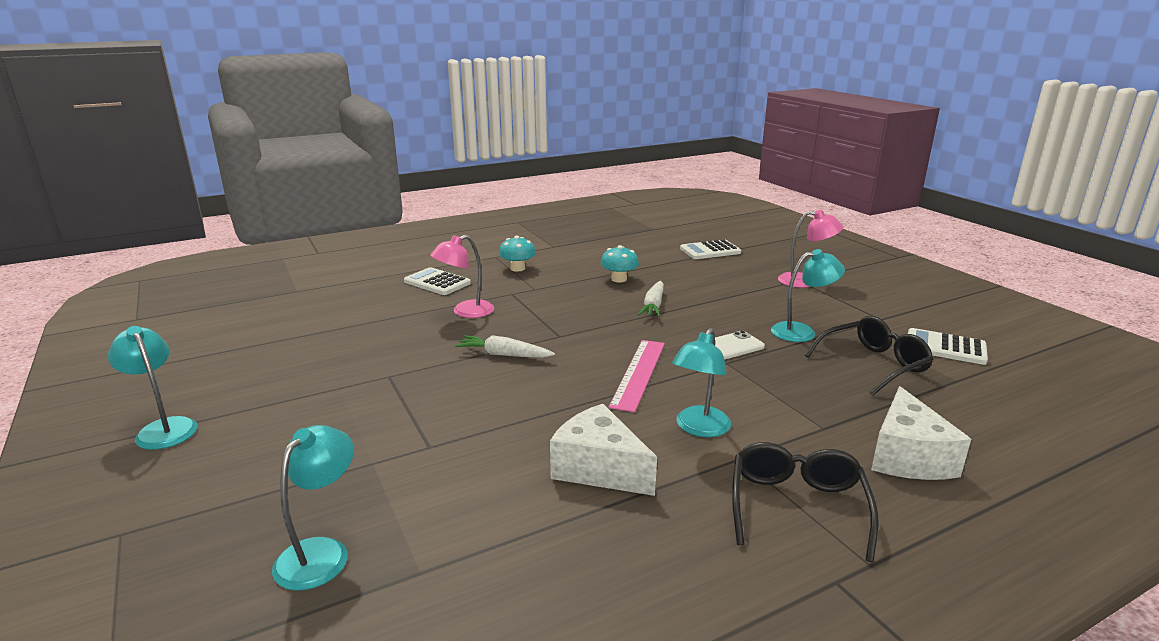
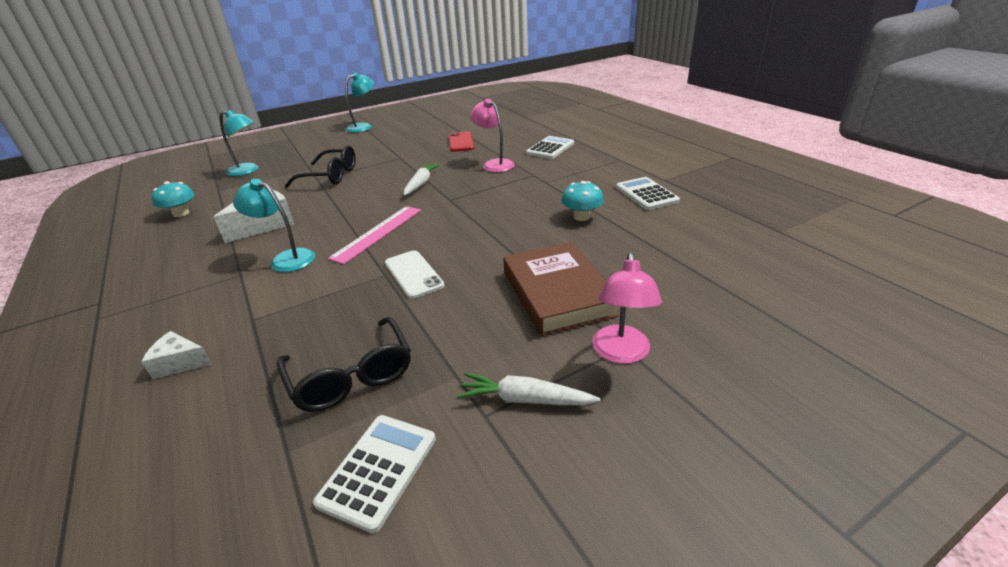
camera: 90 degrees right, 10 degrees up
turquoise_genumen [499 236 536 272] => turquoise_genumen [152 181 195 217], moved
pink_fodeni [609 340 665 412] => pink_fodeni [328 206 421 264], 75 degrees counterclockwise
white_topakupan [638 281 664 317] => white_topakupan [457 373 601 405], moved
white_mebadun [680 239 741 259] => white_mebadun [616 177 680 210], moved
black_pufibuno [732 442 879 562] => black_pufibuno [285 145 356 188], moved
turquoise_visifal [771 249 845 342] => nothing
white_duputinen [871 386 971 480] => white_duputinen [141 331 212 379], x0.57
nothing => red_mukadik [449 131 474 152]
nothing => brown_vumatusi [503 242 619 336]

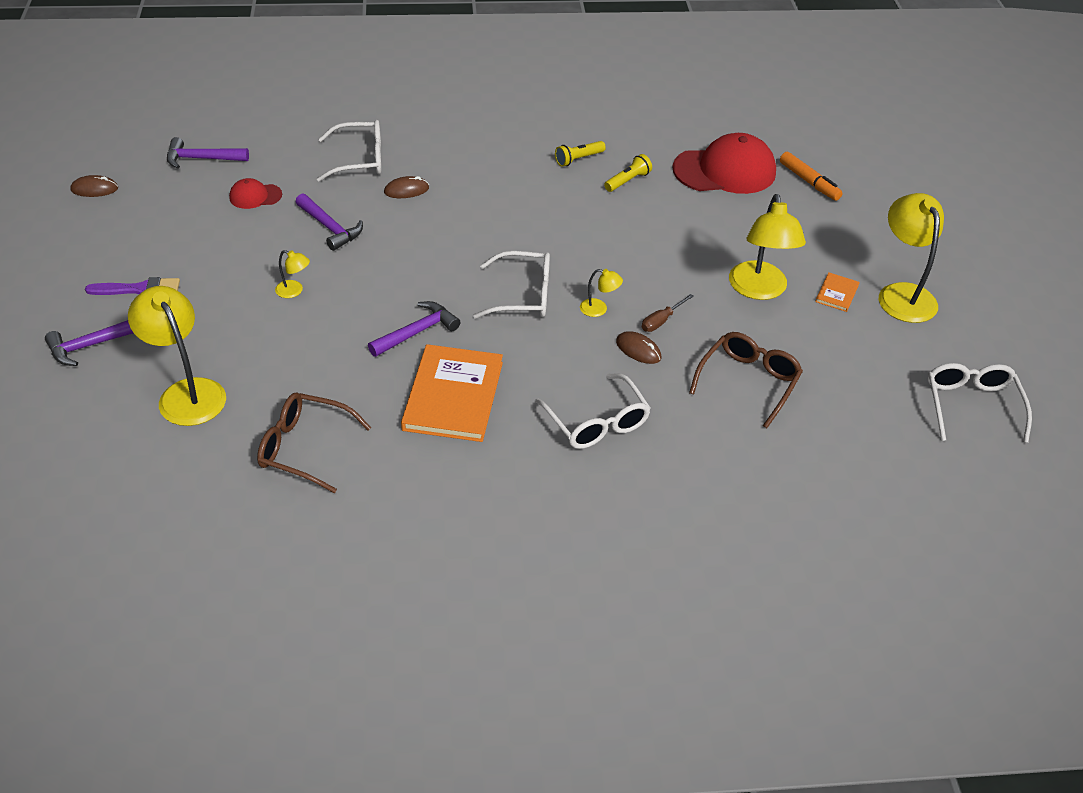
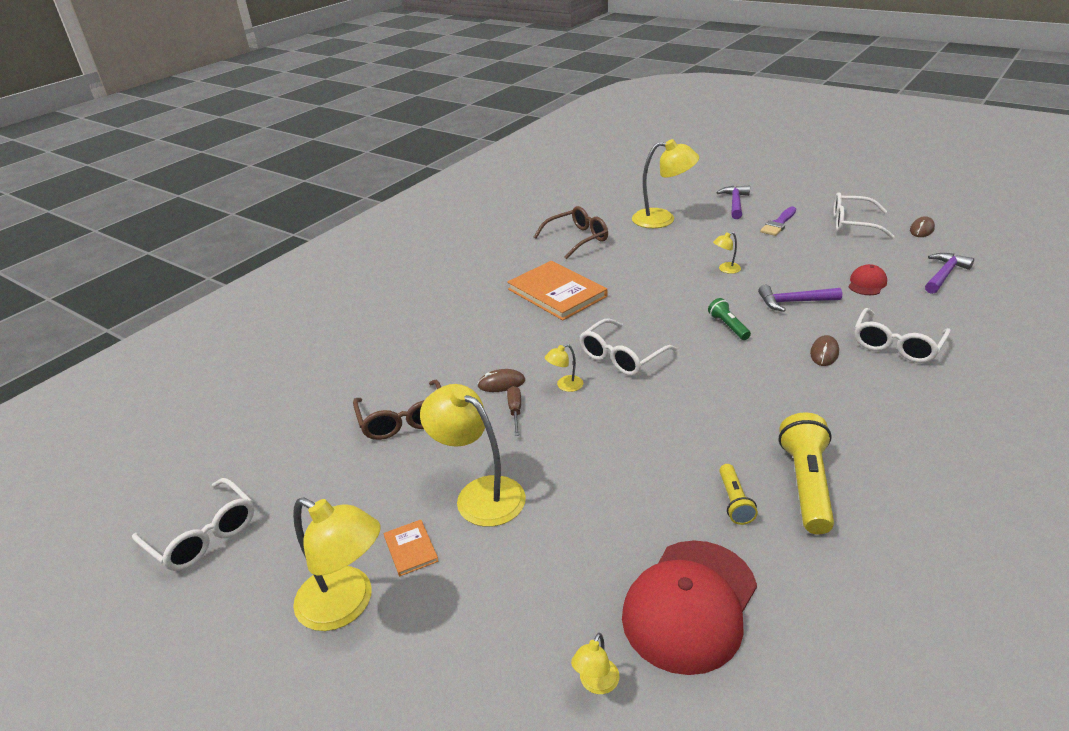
camera: 135 degrees right, 10 degrees down
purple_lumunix [368 301 461 357] => nothing
white_pufibuno [535 373 651 449] => white_pufibuno [833 192 895 239], moved
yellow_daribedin [555 141 606 167] => yellow_daribedin [779 413 834 534], x1.82
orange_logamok [780 152 842 201] => yellow_visifal [571 633 619 694]
nothing => green_daribedin [708 298 751 340]

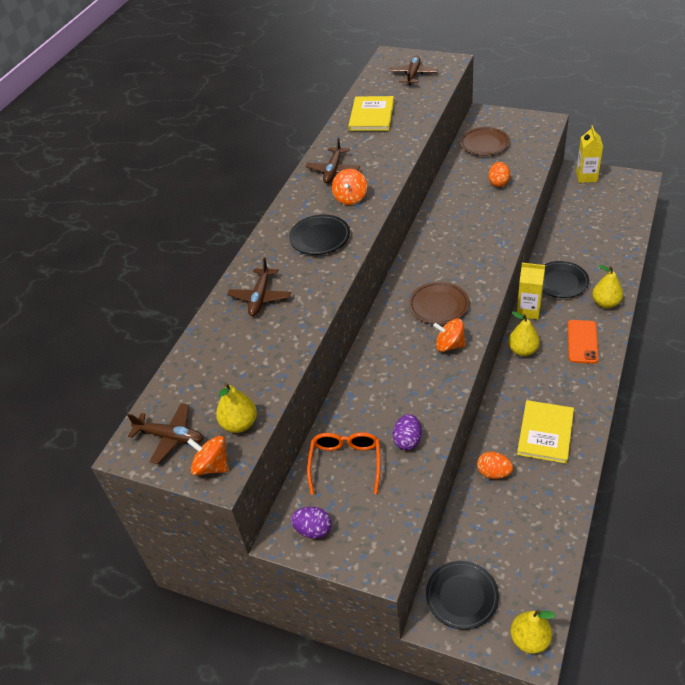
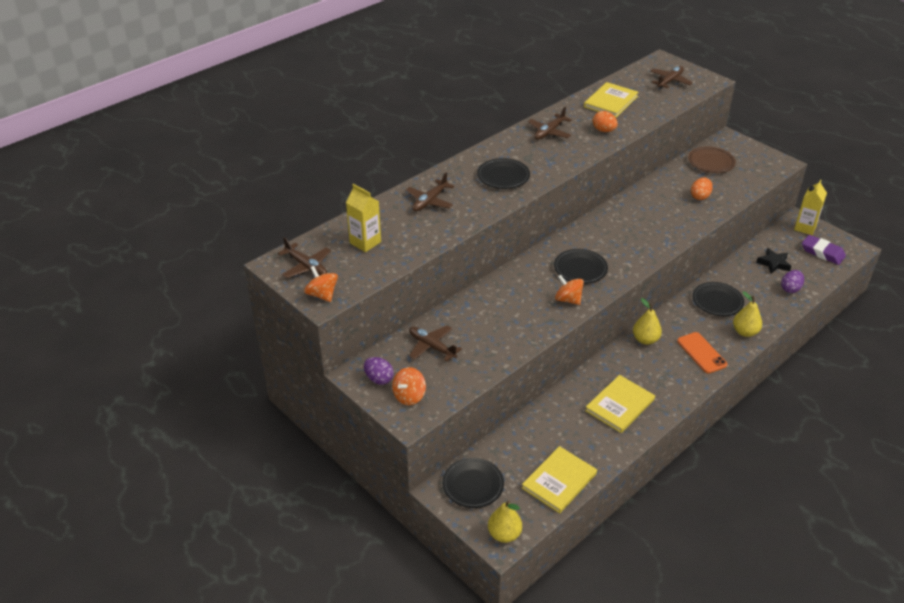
camera: 20 degrees right, 5 degrees down
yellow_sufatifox [216 383 257 433] => nothing
orange_pufibuno [307 432 381 495] => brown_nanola [409 325 462 362]
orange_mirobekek [332 169 367 205] => orange_mirobekek [392 367 426 405], moved
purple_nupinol [393 414 422 450] => purple_nupinol [781 270 804 293], moved
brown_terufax [409 282 469 324] => black_terufax [554 249 608 284]
orange_nupinol [477 452 513 479] => orange_nupinol [593 111 618 132], moved
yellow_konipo [517 263 545 320] => yellow_konipo [346 184 381 252], moved
orange_mukadik [568 320 598 364] => orange_mukadik [677 332 727 374], 60 degrees counterclockwise
nothing => yellow_vumatusi [522 446 597 513]
nothing => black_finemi [756 248 791 274]
nothing => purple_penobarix [802 235 846 265]

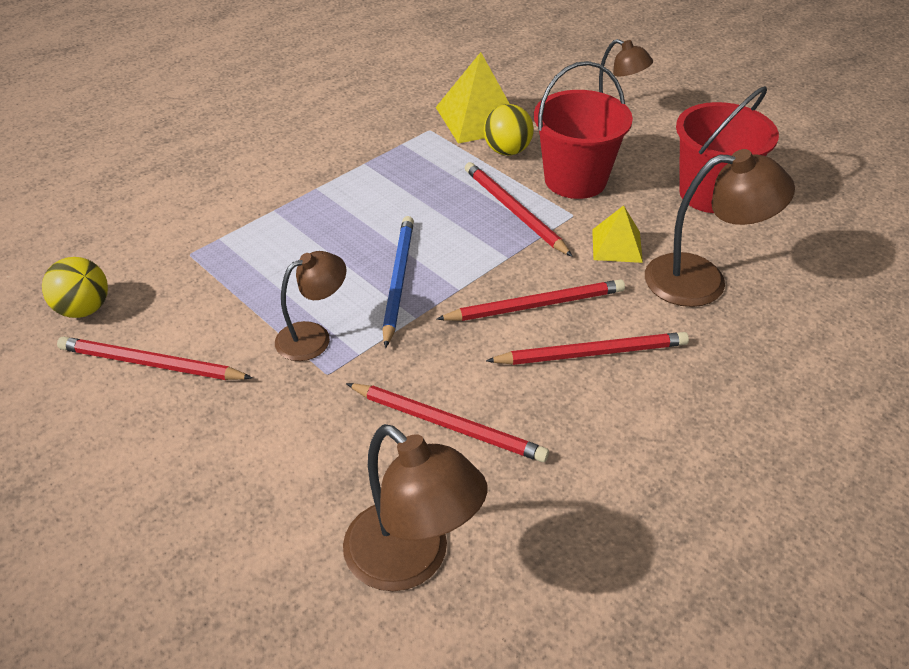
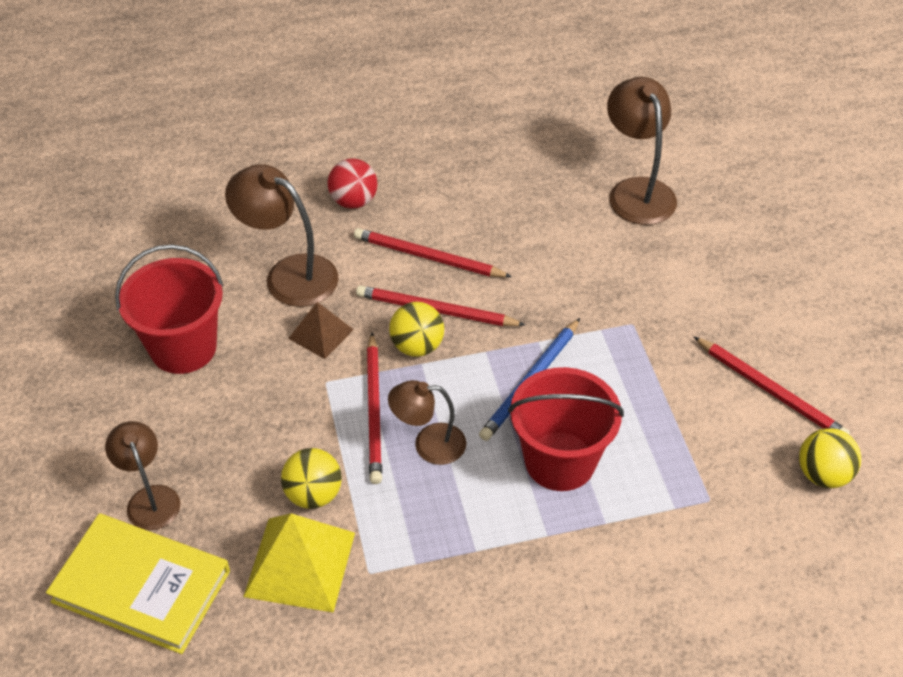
camera: 150 degrees left, 5 degrees up
brown_visifal [275 251 346 361] => brown_visifal [388 380 466 465], moved
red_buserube [346 383 549 462] => nothing
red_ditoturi [534 61 633 199] => red_ditoturi [508 367 624 491], moved
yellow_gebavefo [592 205 643 263] => brown_gebavefo [288 302 354 359]
nothing => yellow_vumatusi [46 513 230 654]
nothing => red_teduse [327 158 377 209]
nothing => yellow_teduse [389 302 444 357]

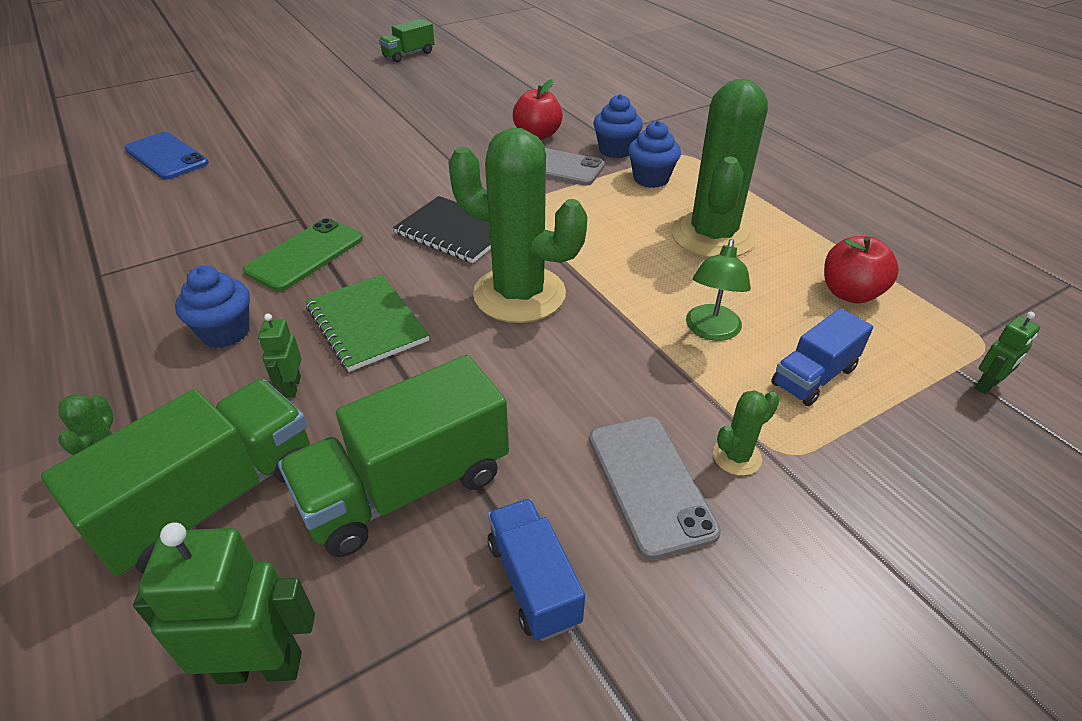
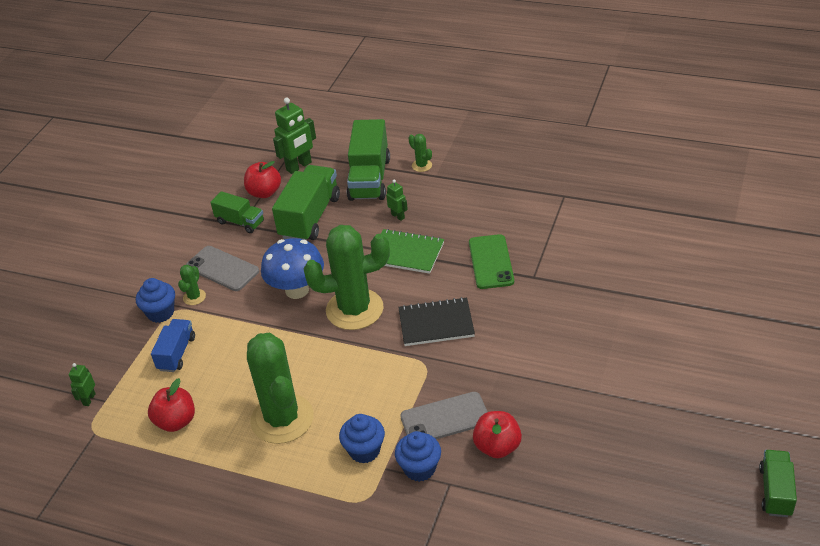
camera: 145 degrees right, 0 degrees up
blue_mukadik [124 132 209 180] => nothing
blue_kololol [175 266 250 348] => blue_kololol [136 278 175 323], moved
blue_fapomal [488 498 585 641] => green_fapomal [210 191 264 233]
green_visifal [686 239 751 341] => nothing
nothing => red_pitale [244 161 281 198]
nothing => blue_genumen [261 238 324 299]

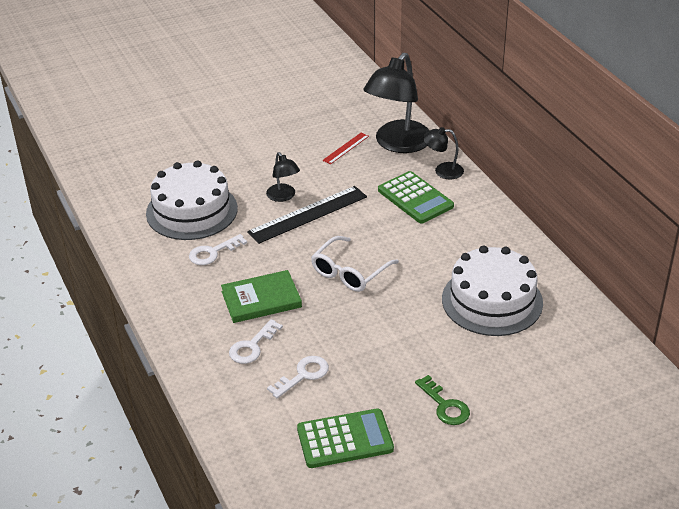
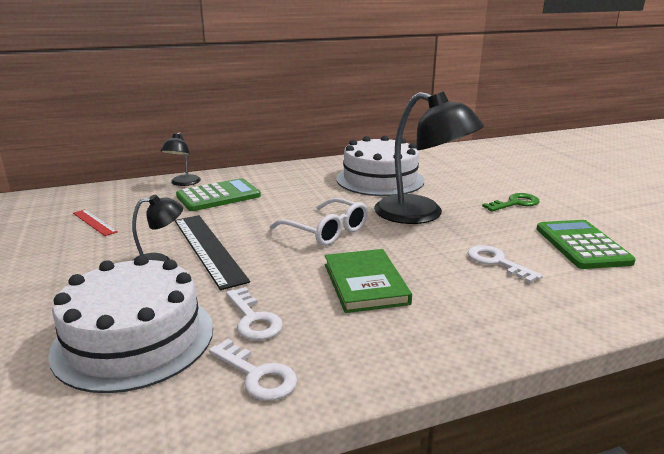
camera: 85 degrees left, 15 degrees down
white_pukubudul [229 319 283 364] => white_pukubudul [209 339 297 401], moved
black_visifal [363 53 430 153] => black_visifal [374 91 484 224], moved

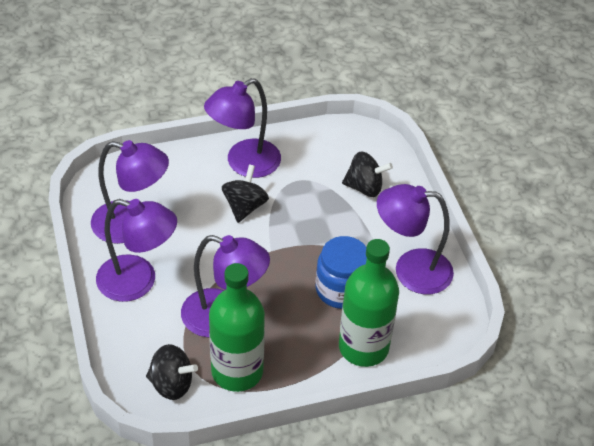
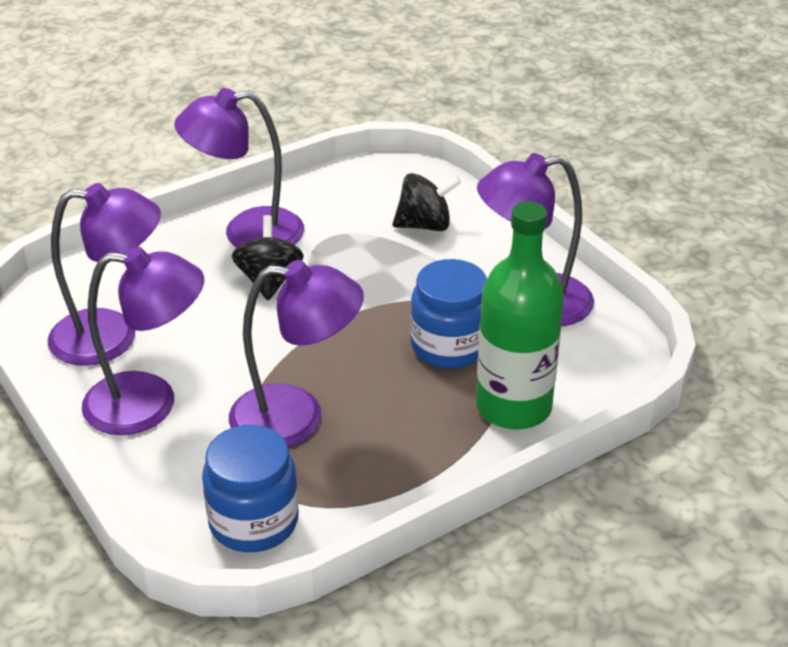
camera: 15 degrees left, 10 degrees down
black_mirobekek [146 344 198 400] => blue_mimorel [202 425 299 552]
purple_visifal [204 78 281 178] => purple_visifal [174 88 304 247], 45 degrees clockwise
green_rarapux [209 263 265 392] => nothing

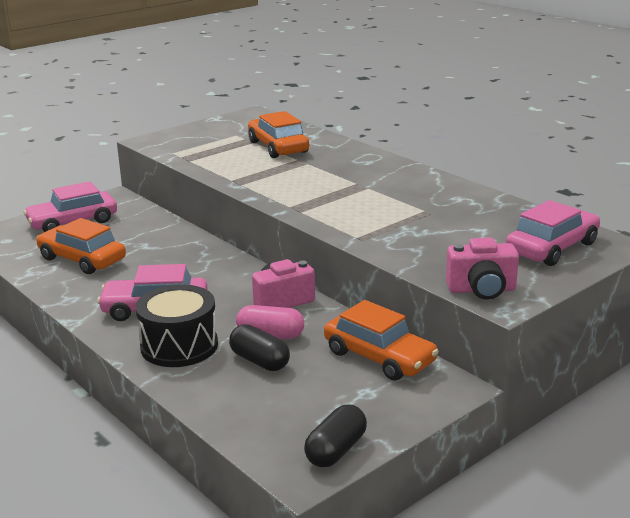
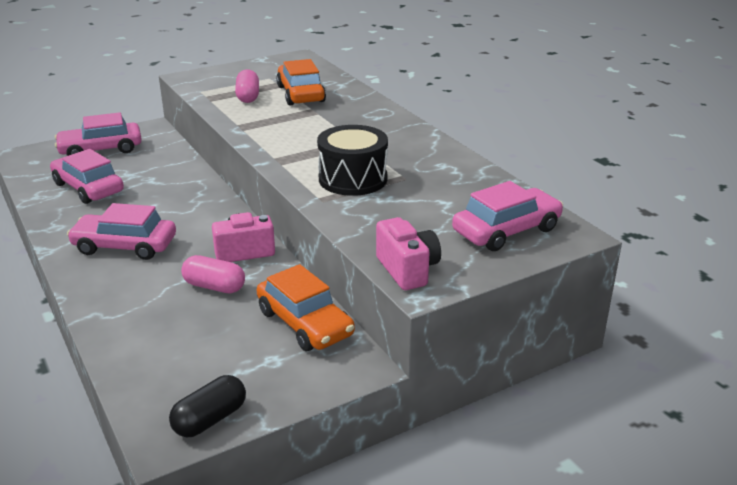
camera: 10 degrees right, 5 degrees up
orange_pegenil [36 218 126 274] => pink_pegenil [50 149 124 204]
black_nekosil [135 284 218 367] => black_nekosil [317 125 388 196], moved
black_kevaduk [229 324 290 371] => nothing
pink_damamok [446 238 519 300] => pink_damamok [376 217 441 290], 120 degrees counterclockwise
nothing => pink_kevaduk [235 69 259 103]

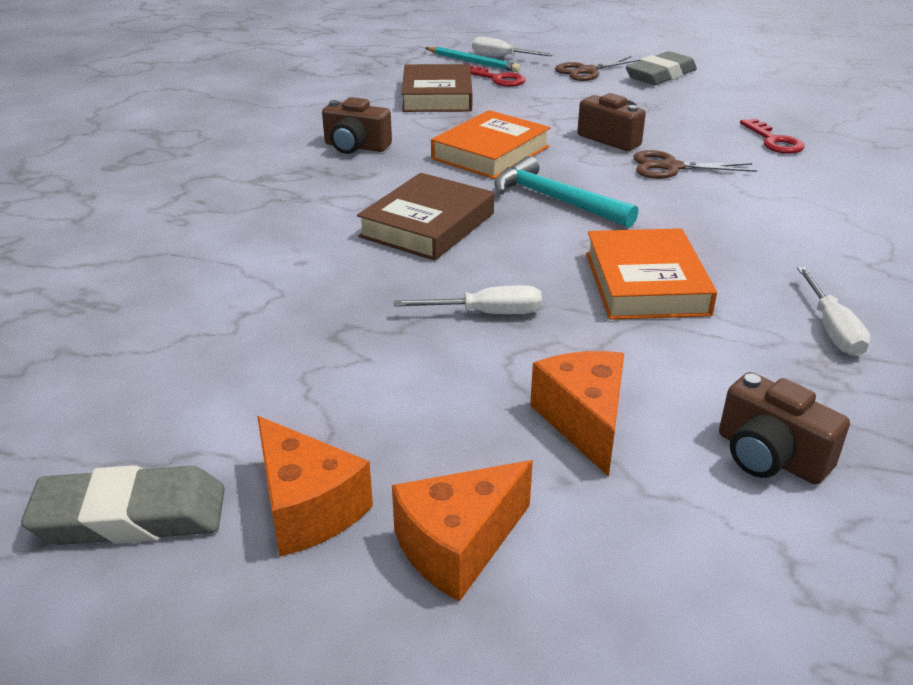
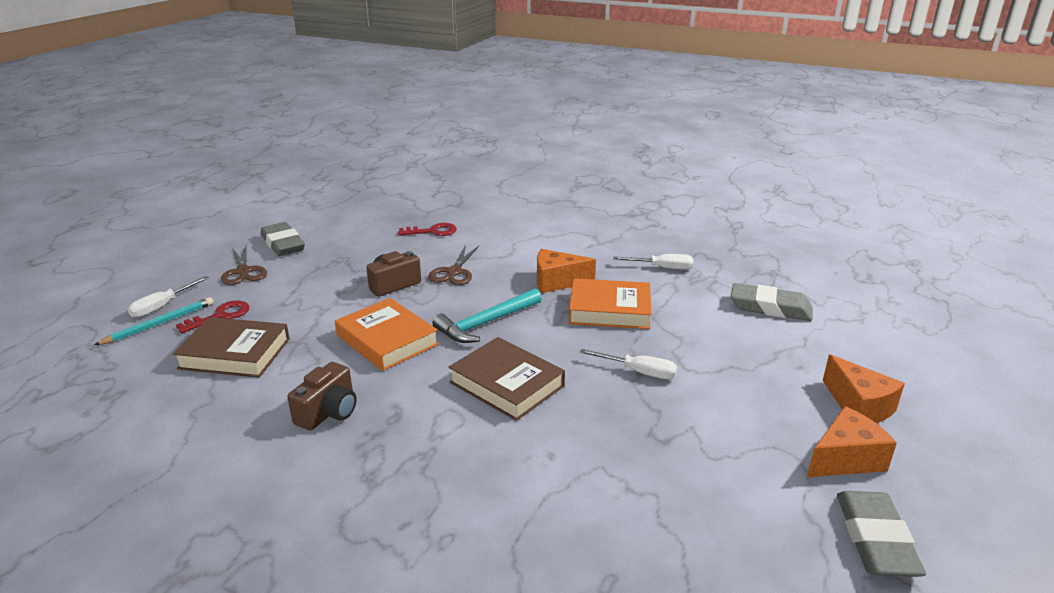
camera: 80 degrees left, 5 degrees down
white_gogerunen [394 285 542 314] => white_gogerunen [580 349 678 379], 105 degrees clockwise
orange_duputinen [530 351 624 477] => orange_duputinen [537 249 596 293], moved
brown_damamok [719 372 850 485] => grey_penobarix [731 283 813 321]

